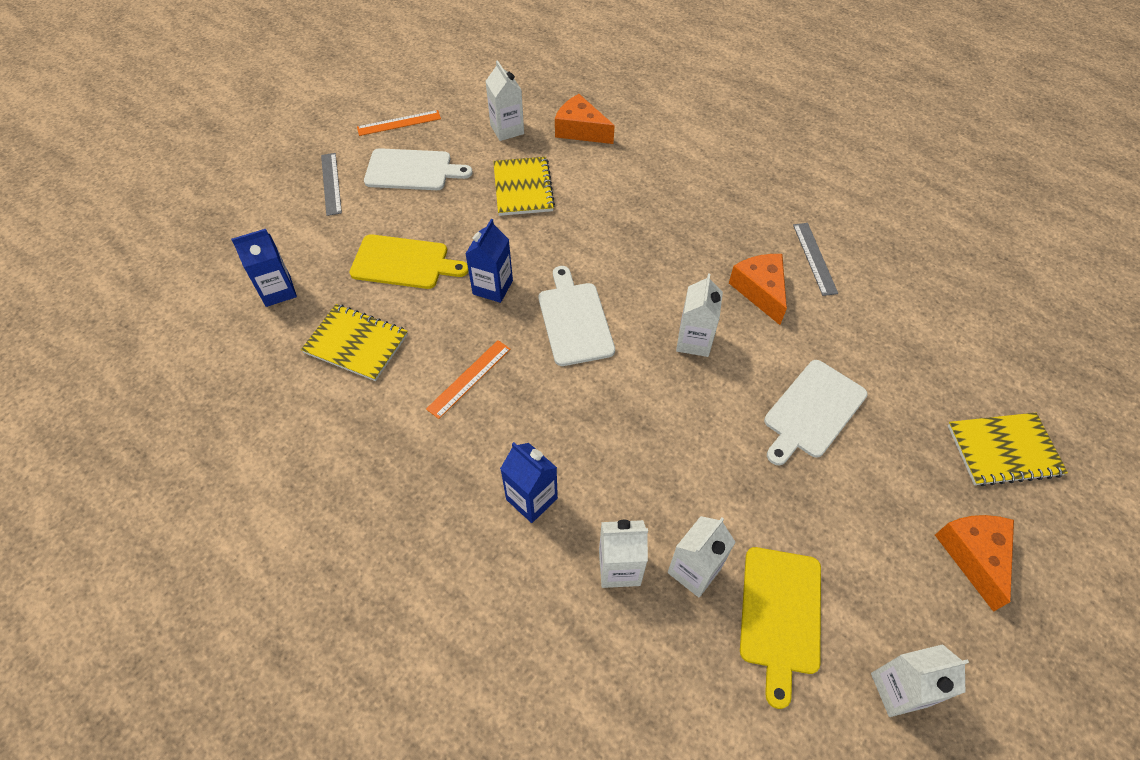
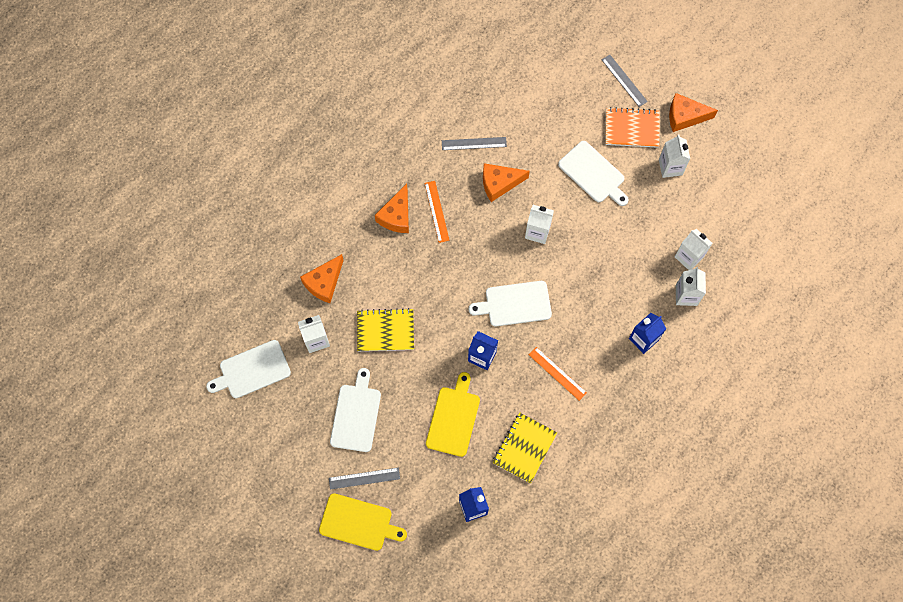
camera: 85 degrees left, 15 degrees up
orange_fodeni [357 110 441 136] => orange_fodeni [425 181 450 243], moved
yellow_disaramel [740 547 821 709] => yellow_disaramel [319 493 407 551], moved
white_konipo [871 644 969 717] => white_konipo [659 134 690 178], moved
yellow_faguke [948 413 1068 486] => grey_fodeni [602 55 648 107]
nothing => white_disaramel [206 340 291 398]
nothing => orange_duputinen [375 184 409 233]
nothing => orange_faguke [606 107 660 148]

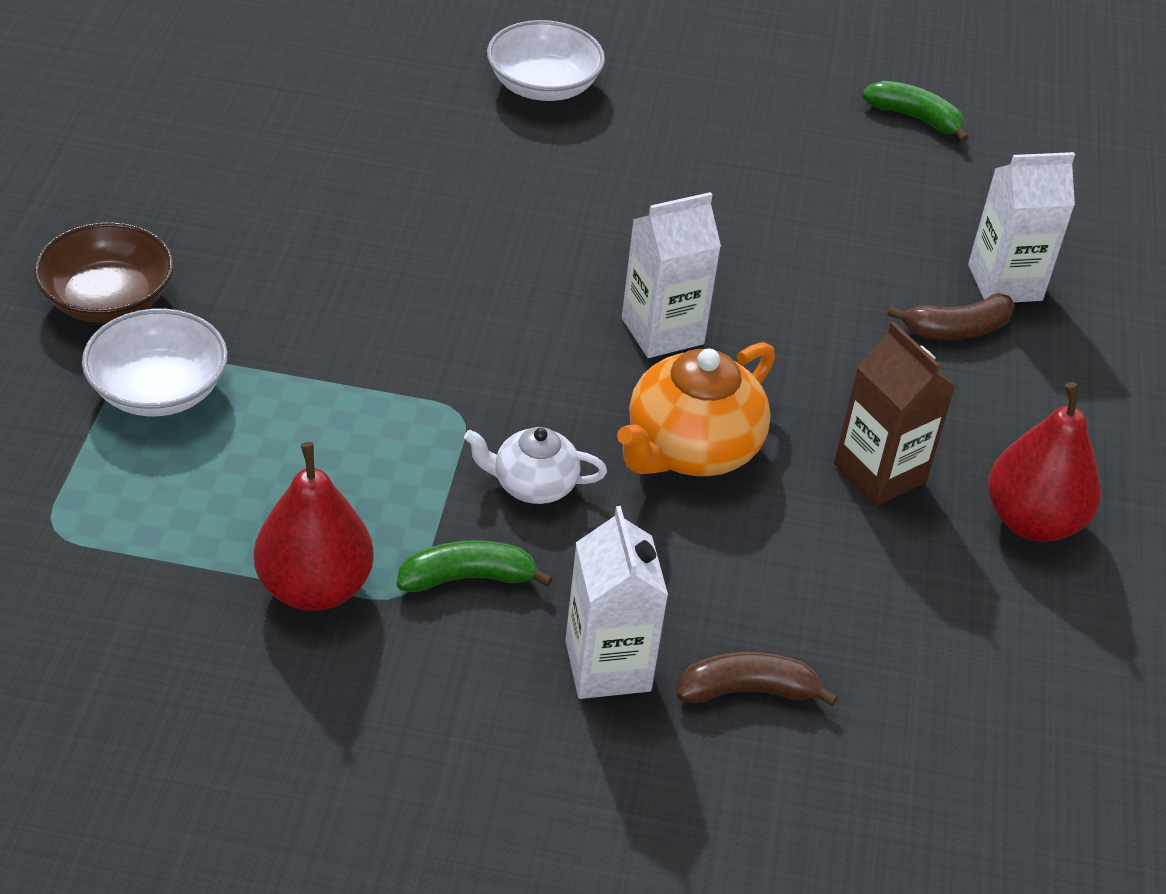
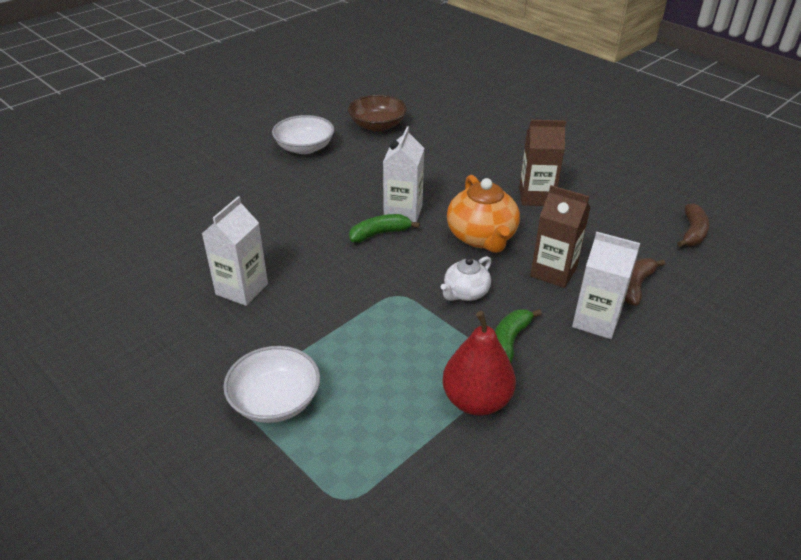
camera: 50 degrees left, 5 degrees down
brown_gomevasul [33 222 173 323] => brown_gomevasul [348 95 407 132], moved
white_gomevasul [487 20 605 101] => white_gomevasul [272 115 334 154], moved
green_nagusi [862 81 969 142] => green_nagusi [349 214 420 243], moved
brown_nagusi [887 293 1015 340] => brown_nagusi [677 203 709 247], moved
white_konipo [968 152 1075 302] => white_konipo [202 196 268 306], moved
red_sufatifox [988 382 1101 542] => nothing
nothing => brown_konipo [530 185 590 288]

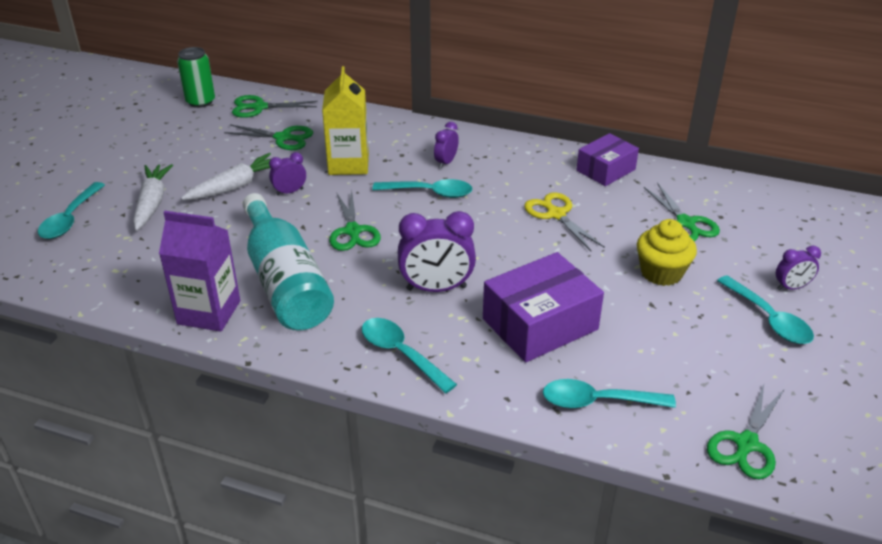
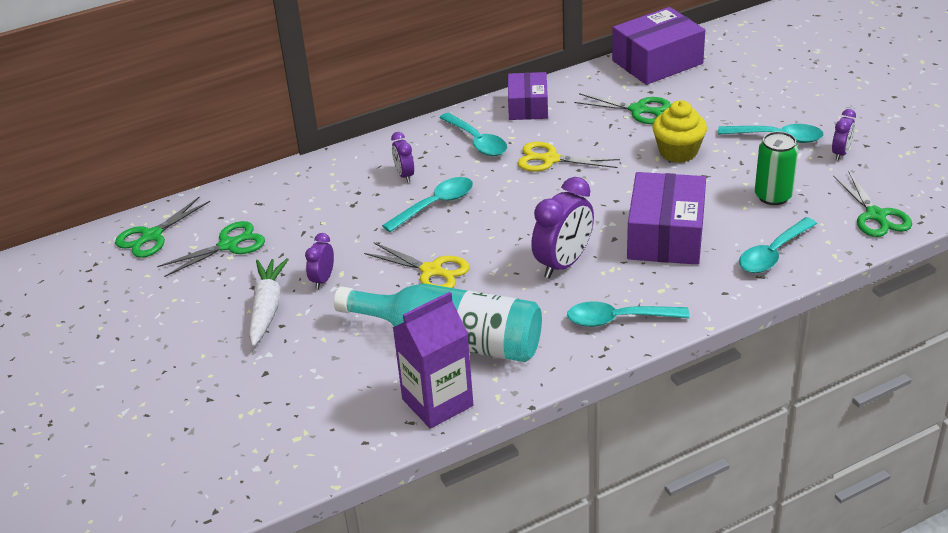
camera: 45 degrees left, 0 degrees up
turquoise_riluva [38 182 105 239] => turquoise_riluva [439 113 507 156], moved
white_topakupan [133 164 173 231] => nothing
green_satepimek [177 47 215 108] => green_satepimek [755 131 799 205], moved
yellow_konipo [322 66 369 175] => nothing
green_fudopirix [329 191 381 251] => yellow_fudopirix [364 243 470 288]
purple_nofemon [776 246 821 290] => purple_nofemon [832 109 856 160], moved
nothing => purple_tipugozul [612 7 705 85]

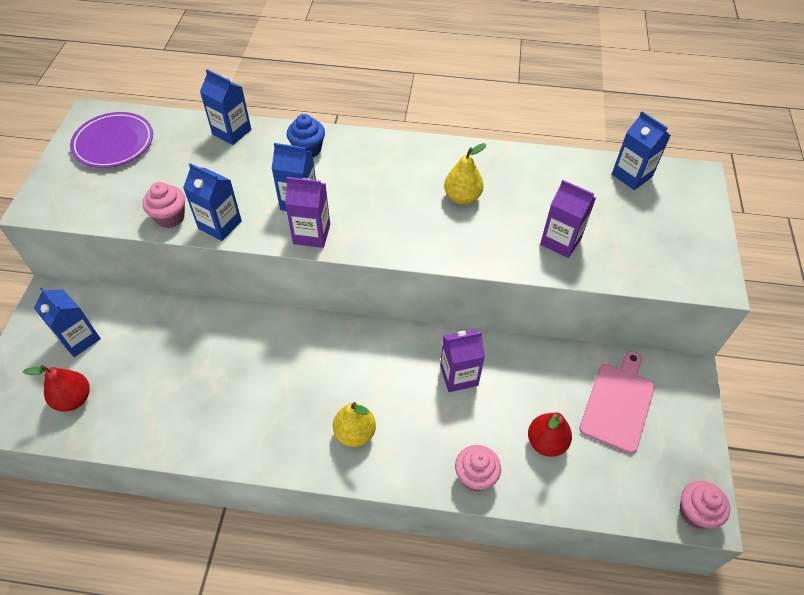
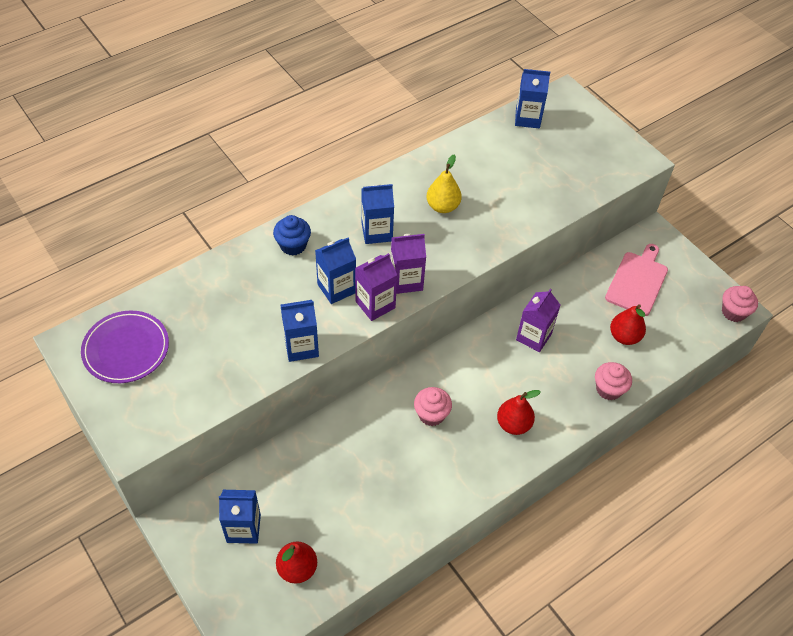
camera: 45 degrees left, 0 degrees up
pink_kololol [142 182 185 228] => pink_kololol [414 387 452 426], moved
blue_konipo [200 69 251 145] => blue_konipo [362 184 394 244], moved
yellow_sufatifox [333 402 376 447] => red_sufatifox [497 390 541 435]
purple_konipo [540 180 596 258] => purple_konipo [391 234 426 294], moved
pink_disaramel [579 351 655 454] => pink_disaramel [605 244 668 316], 45 degrees clockwise

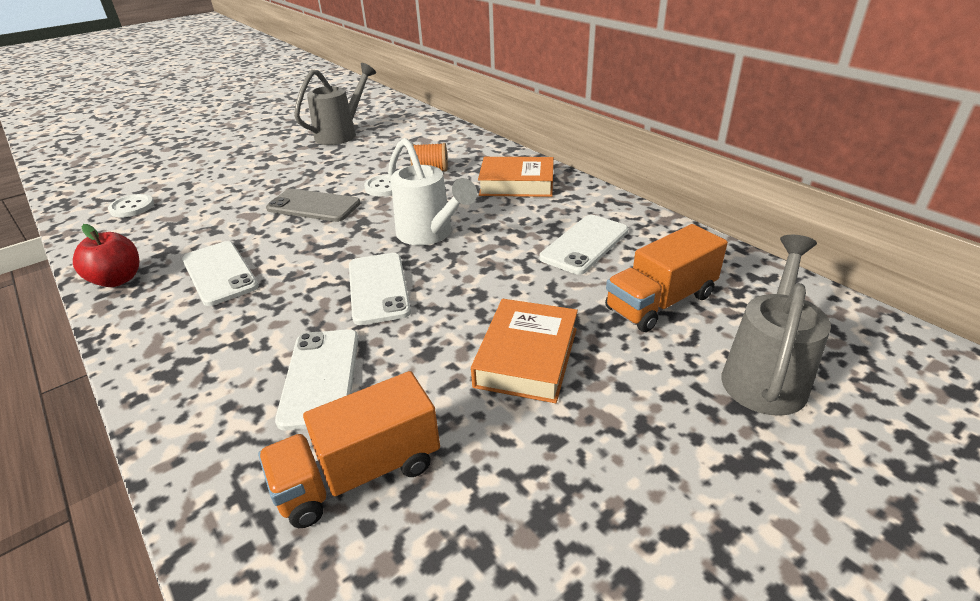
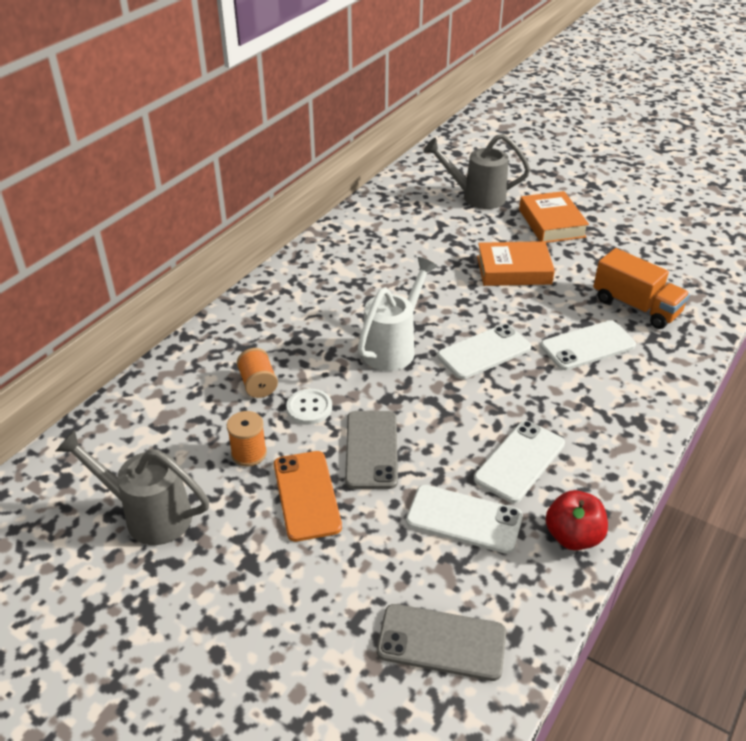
camera: 110 degrees left, 5 degrees up
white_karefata [108 194 154 217] => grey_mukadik [377 604 506 681]
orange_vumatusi [478 157 554 197] => orange_vumatusi [519 191 589 243], moved
white_mukadik [539 215 628 274] => white_mukadik [406 485 523 554], moved
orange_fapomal [605 224 728 332] => nothing
nothing => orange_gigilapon [227 411 267 467]
nothing => orange_mukadik [274 451 342 542]

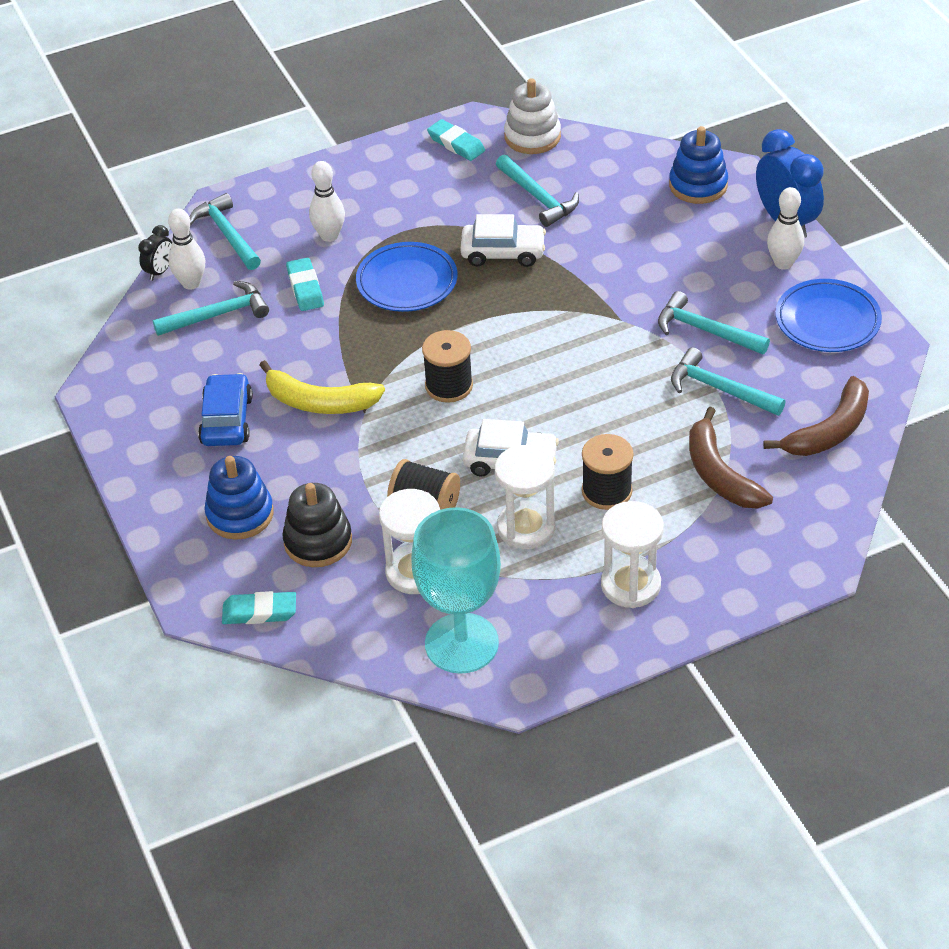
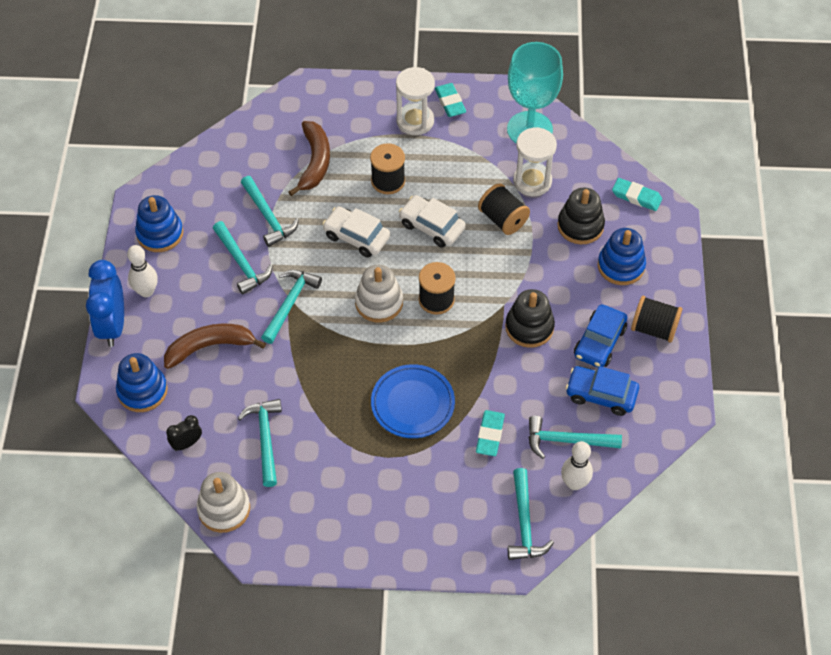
camera: 155 degrees left, 10 degrees up
black_nofemon [138 225 172 281] => black_nofemon [166 415 202 451], moved
yellow_nagusi [260 360 385 414] => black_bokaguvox [505 289 555 348]
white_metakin [309 161 345 242] => nothing
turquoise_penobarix [427 119 485 161] => turquoise_penobarix [435 83 466 117], moved
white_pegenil [460 214 546 267] => white_pegenil [322 206 390 257], moved
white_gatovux [495 445 555 549] => nothing
brown_nagusi [764 376 869 456] => brown_nagusi [164 324 266 369], moved
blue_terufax [775 279 882 352] => blue_bokaguvox [135 195 183 252]
nothing => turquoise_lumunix [261 270 322 344]
nothing => white_bokaguvox [355 265 403 323]
nothing => blue_pegenil [566 366 639 416]
nothing => black_gigilapon [631 296 682 343]

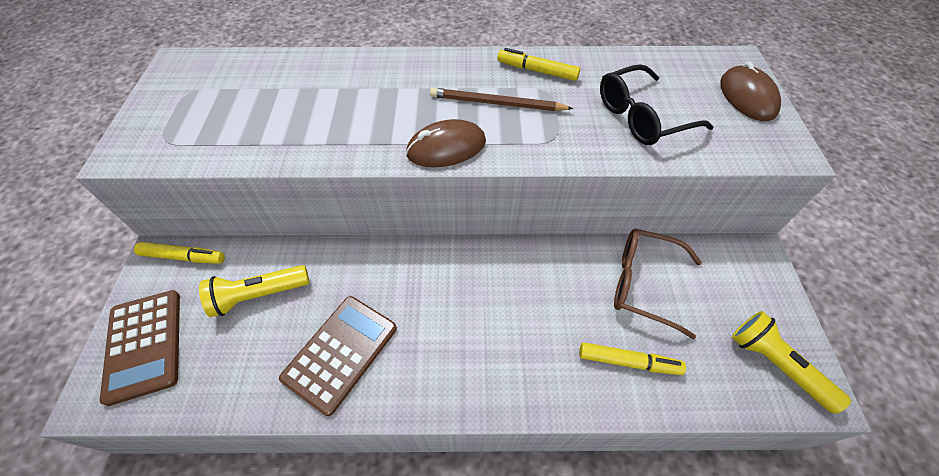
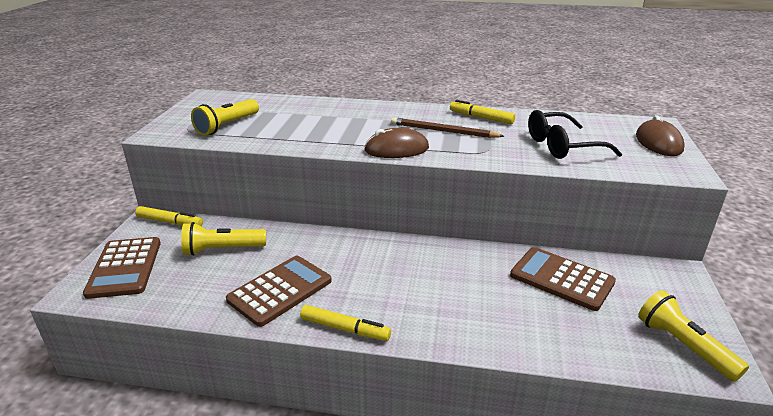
camera: 10 degrees right, 25 degrees down
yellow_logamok [579 342 686 375] => yellow_logamok [300 305 391 341], moved
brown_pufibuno [614 228 702 339] => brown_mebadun [510 247 616 311]
nothing => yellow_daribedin [191 99 259 135]

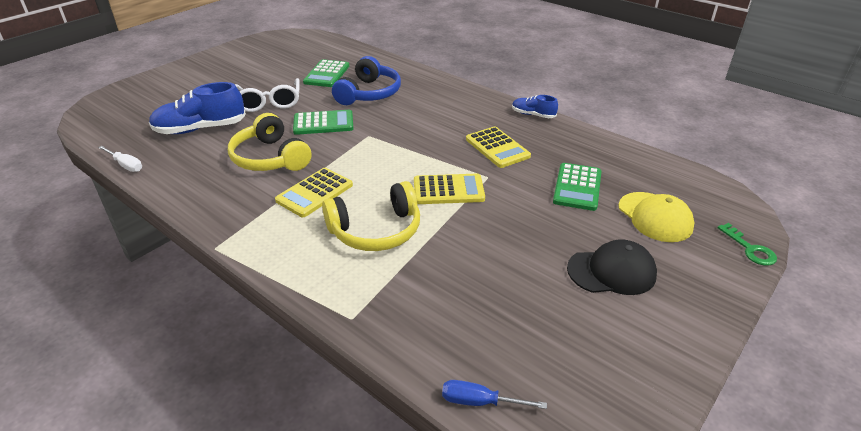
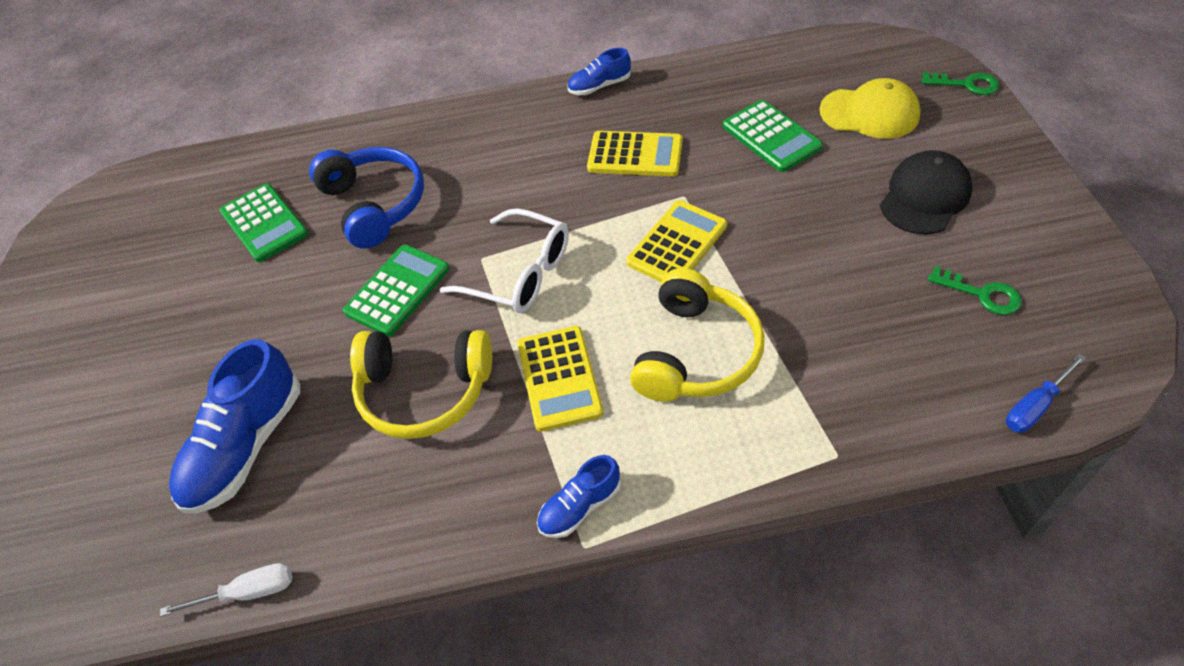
camera: 45 degrees left, 15 degrees up
white_pufibuno [235 78 300 112] => white_pufibuno [439 208 569 313], moved
nothing => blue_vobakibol [537 455 621 538]
nothing => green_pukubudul [928 266 1022 315]

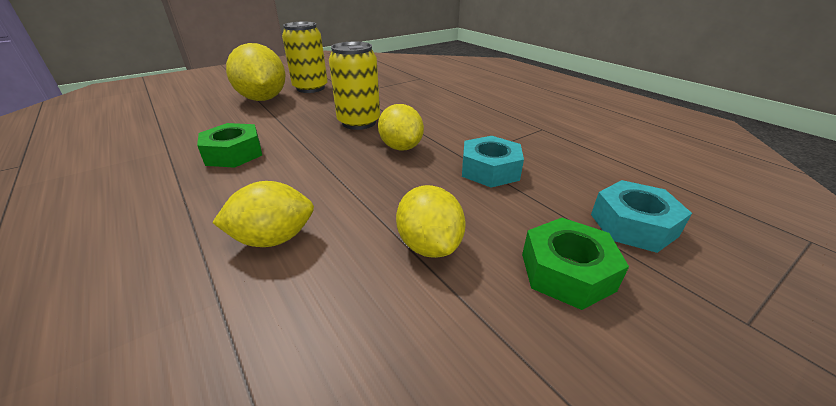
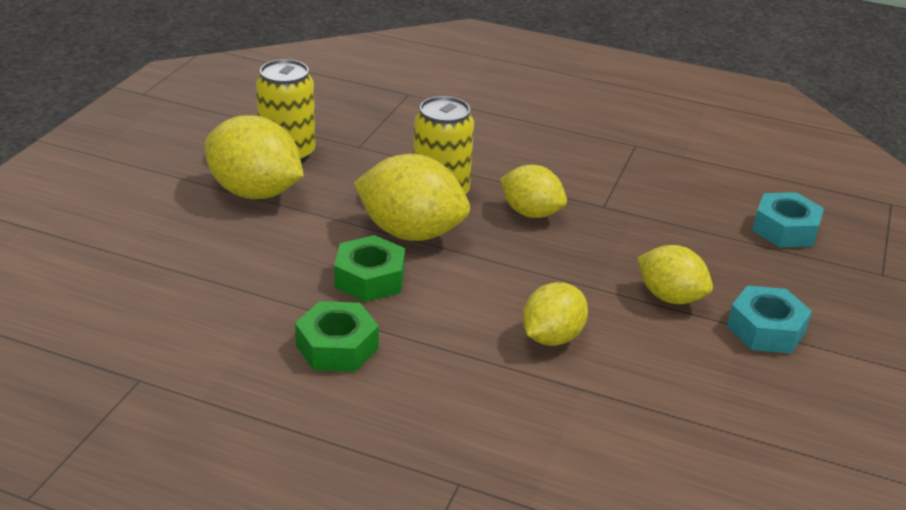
camera: 35 degrees left, 0 degrees up
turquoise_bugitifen [462 136 524 188] => turquoise_bugitifen [727 285 812 354], moved
green_bugitifen [522 218 629 310] => green_bugitifen [295 301 379 372], moved
nothing => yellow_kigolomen [354 154 470 241]

